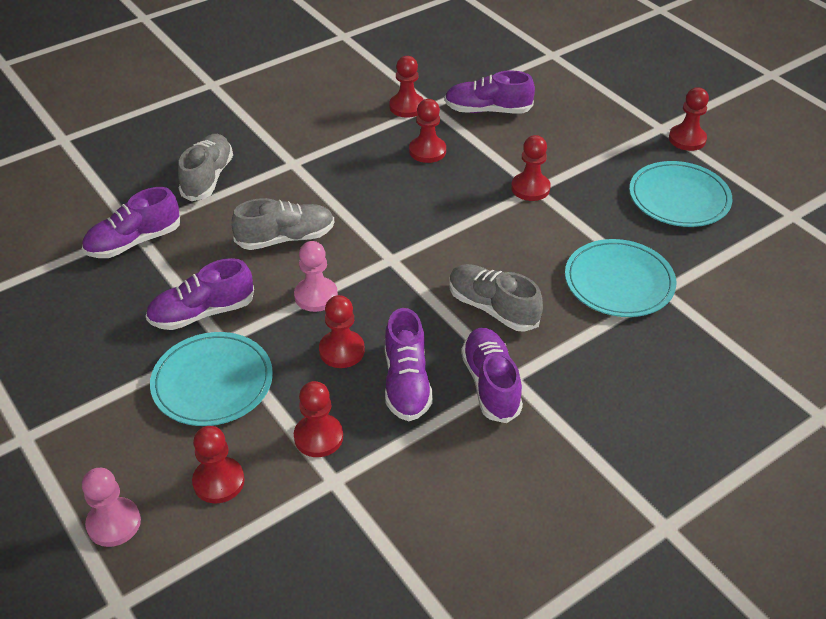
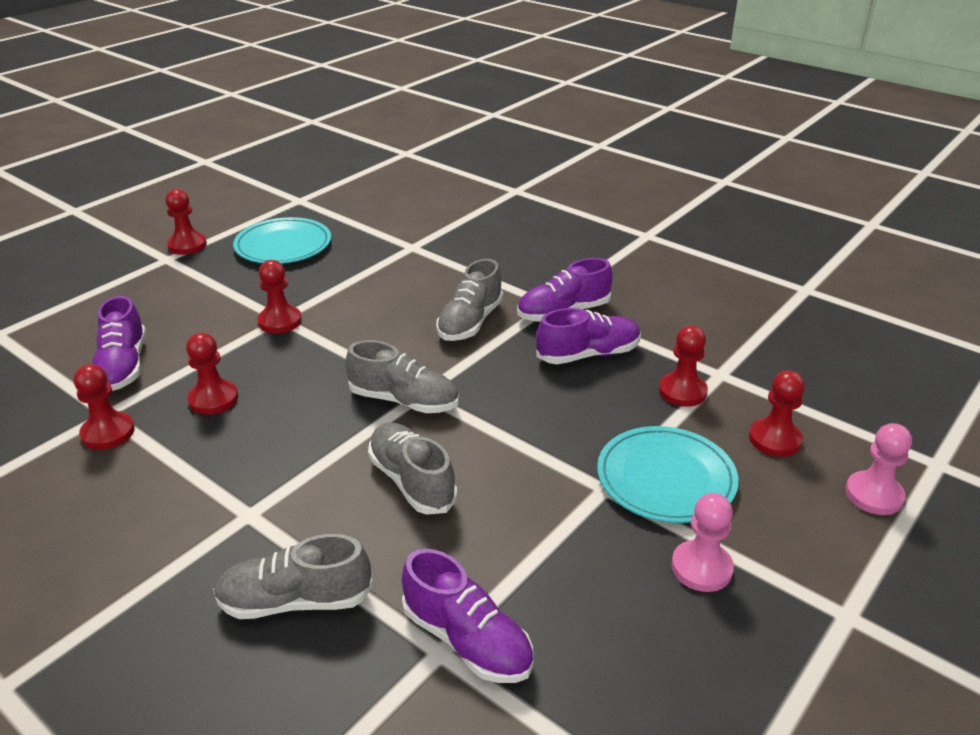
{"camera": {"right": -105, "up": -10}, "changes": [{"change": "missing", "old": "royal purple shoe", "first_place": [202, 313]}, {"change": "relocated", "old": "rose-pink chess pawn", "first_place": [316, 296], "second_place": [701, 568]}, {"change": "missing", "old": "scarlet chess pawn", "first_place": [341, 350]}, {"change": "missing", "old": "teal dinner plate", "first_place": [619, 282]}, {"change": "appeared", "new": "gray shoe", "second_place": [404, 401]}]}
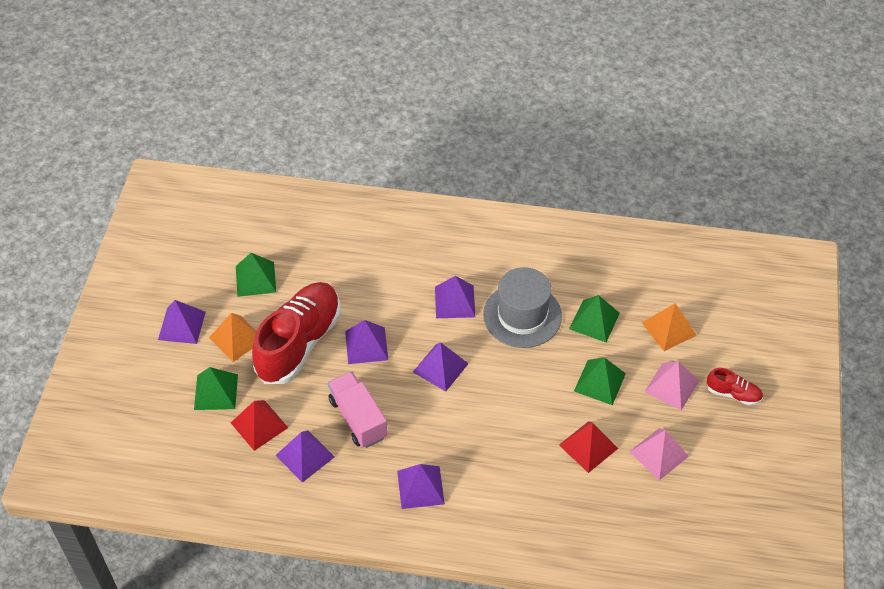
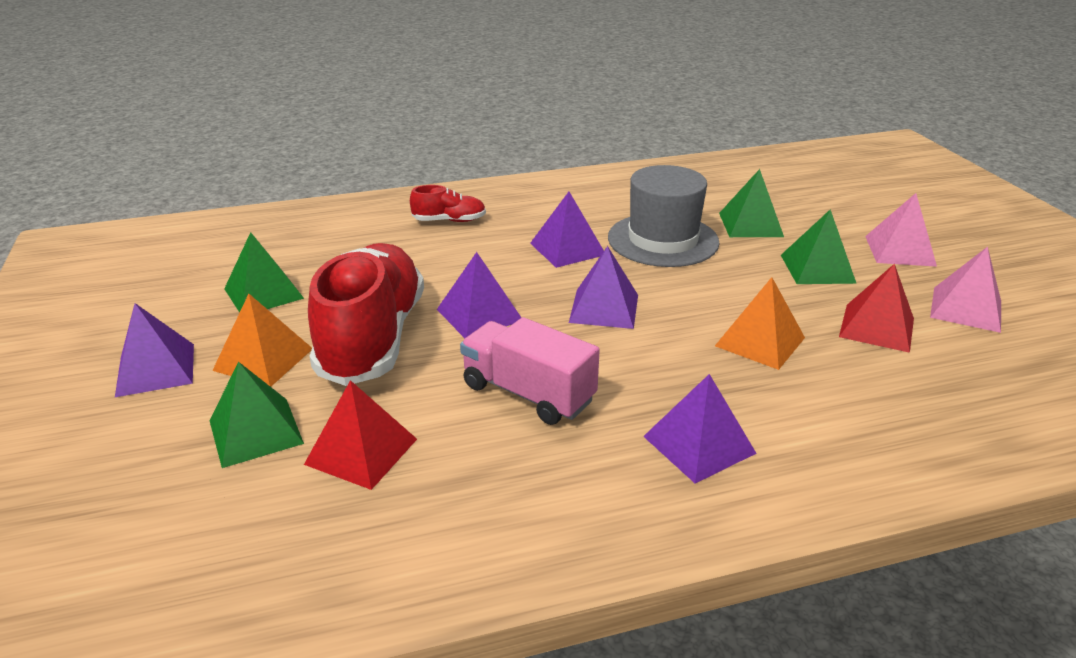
{"camera": {"right": -25, "up": -20}, "changes": [{"change": "missing", "old": "royal purple pyramid", "first_place": [305, 456]}, {"change": "relocated", "old": "bright orange pyramid", "first_place": [669, 329], "second_place": [759, 341]}, {"change": "relocated", "old": "scarlet shoe", "first_place": [733, 394], "second_place": [449, 220]}]}
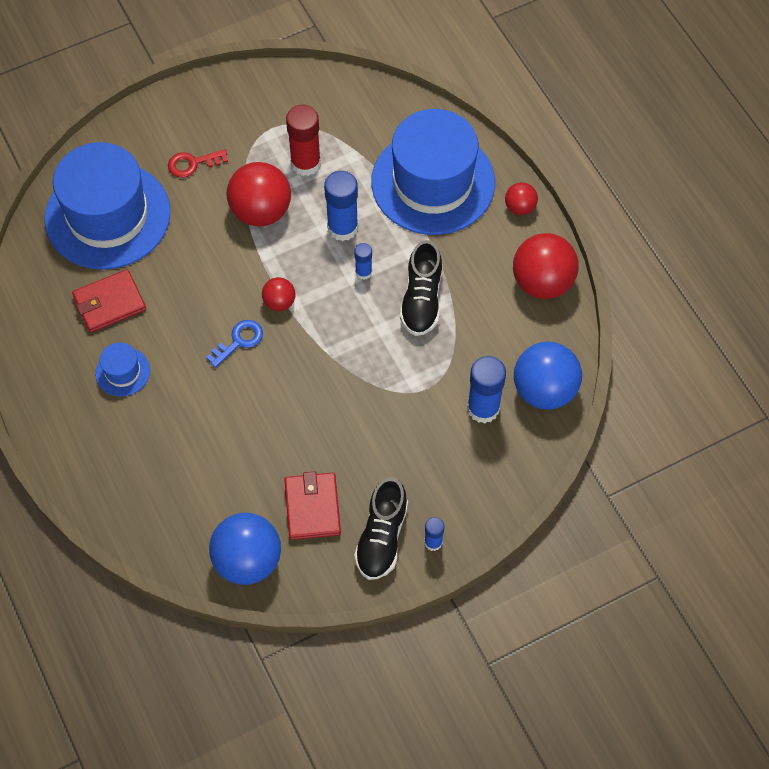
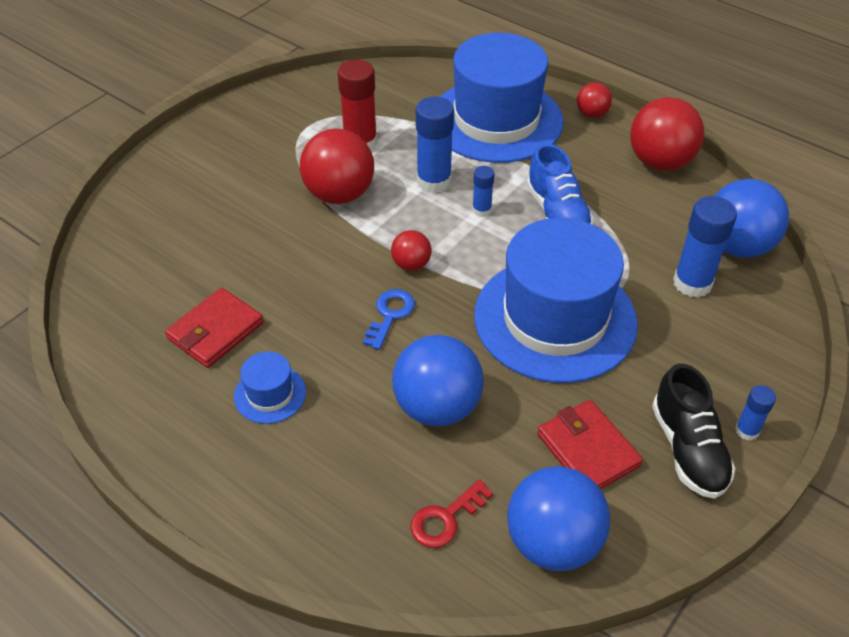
{"camera": {"right": -25, "up": -15}, "changes": [{"change": "relocated", "old": "blue top hat", "first_place": [107, 215], "second_place": [555, 319]}, {"change": "relocated", "old": "scarlet latchkey", "first_place": [193, 164], "second_place": [446, 518]}, {"change": "colour", "old": "jet-black shoe", "new": "blue shoe", "first_place": [421, 300], "second_place": [557, 213]}, {"change": "appeared", "new": "blue ball", "second_place": [437, 407]}]}
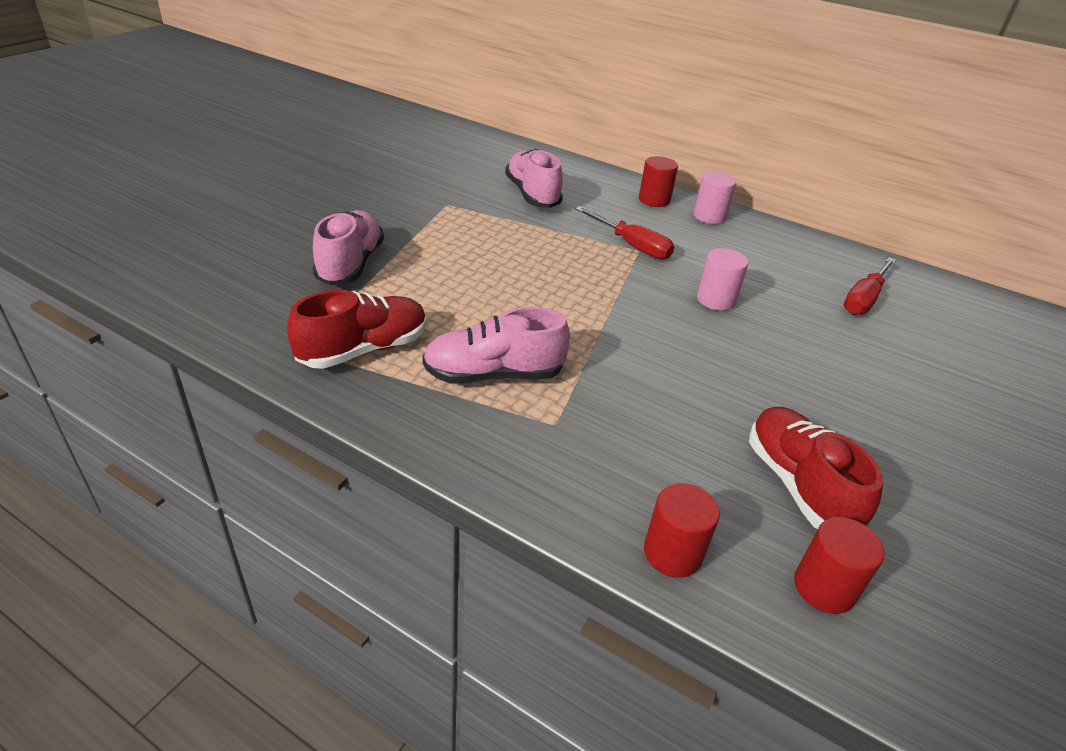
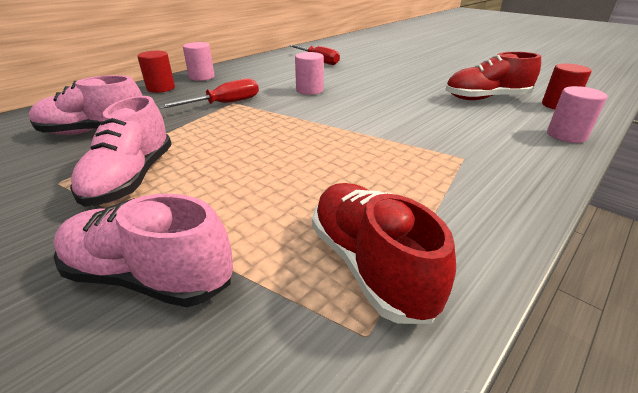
{"camera": {"right": -75, "up": -5}, "changes": [{"change": "relocated", "old": "rose-pink shoe", "first_place": [493, 374], "second_place": [131, 178]}, {"change": "colour", "old": "scarlet solid cylinder", "new": "rose-pink solid cylinder", "first_place": [672, 553], "second_place": [566, 135]}]}
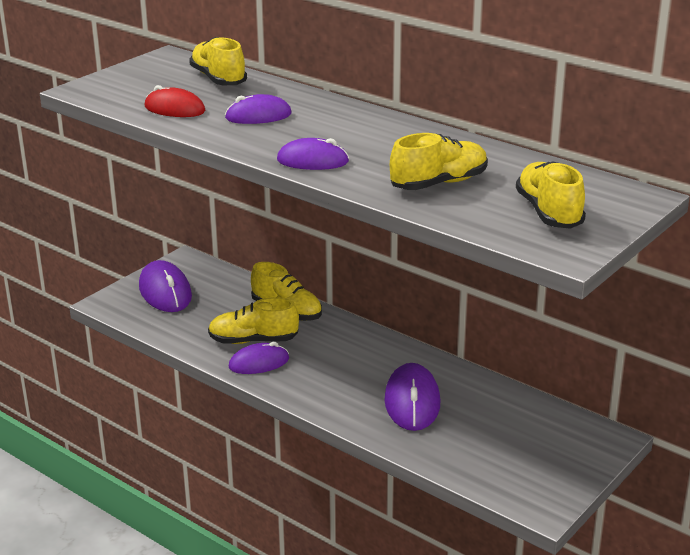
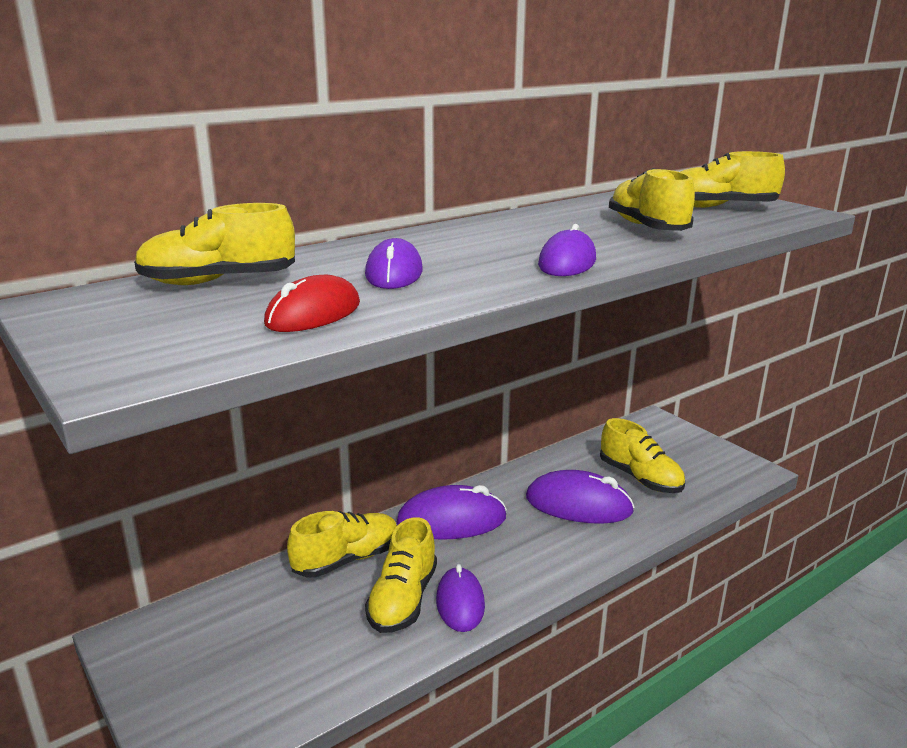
{"camera": {"right": -75, "up": -5}, "changes": [{"change": "relocated", "old": "royal purple mouse", "first_place": [165, 292], "second_place": [451, 520]}, {"change": "appeared", "new": "yellow shoe", "second_place": [640, 478]}]}
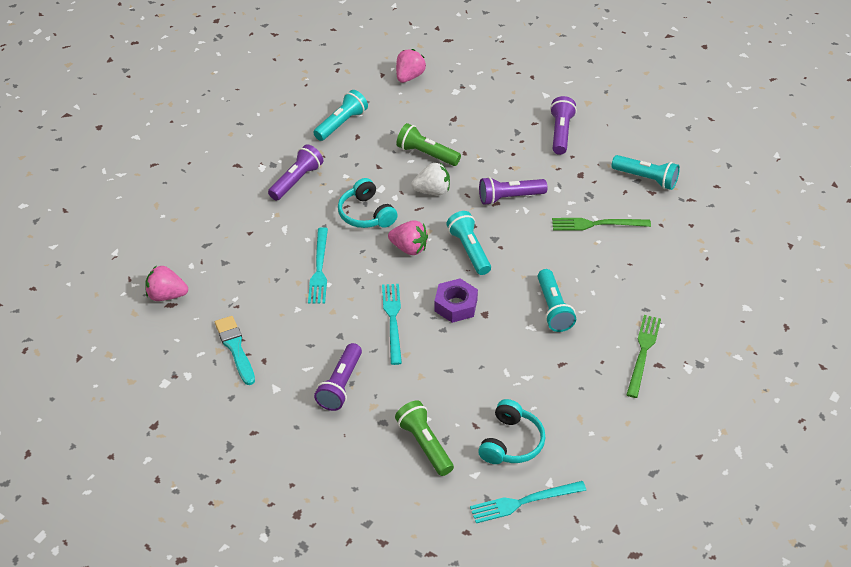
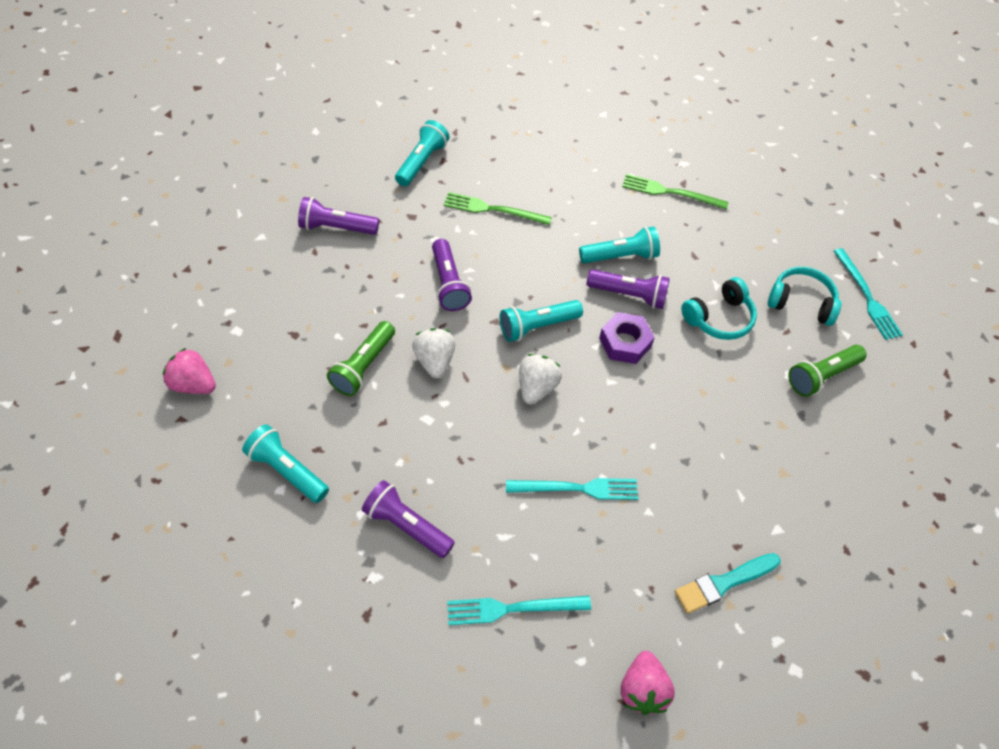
{"camera": {"right": -95, "up": 10}, "changes": [{"change": "relocated", "old": "royal purple pocket torch", "first_place": [341, 385], "second_place": [629, 295]}, {"change": "relocated", "old": "teal headset", "first_place": [366, 214], "second_place": [719, 318]}, {"change": "relocated", "old": "teal table fork", "first_place": [393, 320], "second_place": [513, 608]}, {"change": "colour", "old": "rose-pink toy strawberry", "new": "pure white toy strawberry", "first_place": [409, 248], "second_place": [536, 387]}, {"change": "spun", "old": "emerald table fork", "first_place": [597, 224], "second_place": [493, 209], "degrees": 105}]}
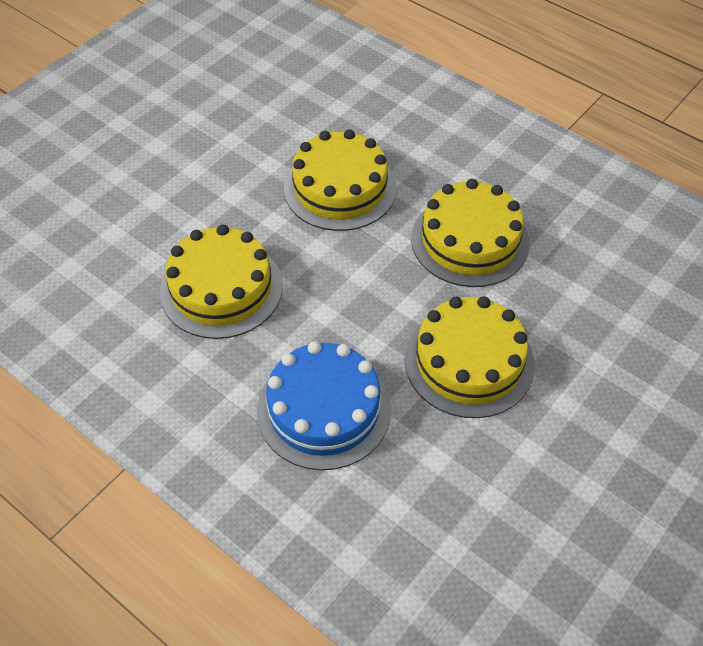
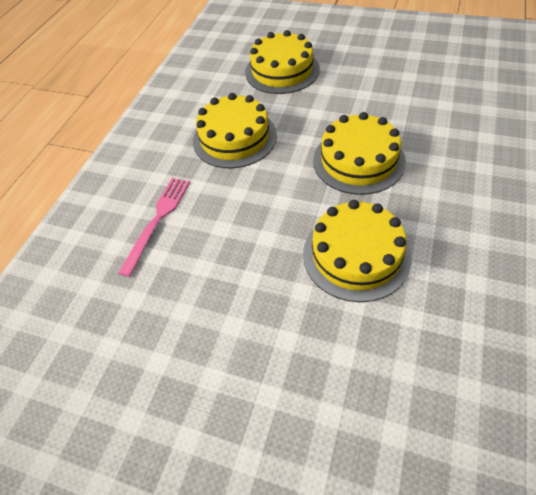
{"camera": {"right": 75, "up": 0}, "changes": [{"change": "exchanged", "old": "blue gateau", "new": "rose-pink table fork", "first_place": [324, 409], "second_place": [157, 221]}, {"change": "relocated", "old": "yellow gateau", "first_place": [469, 362], "second_place": [282, 71]}]}
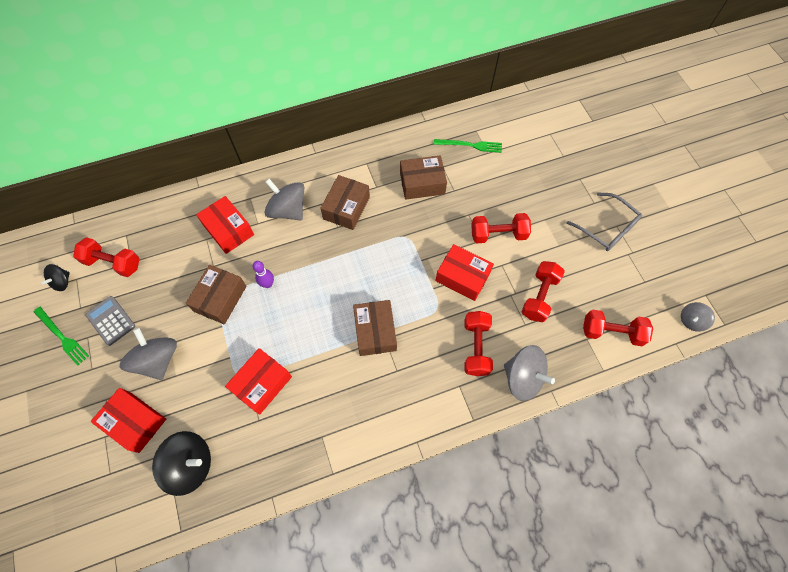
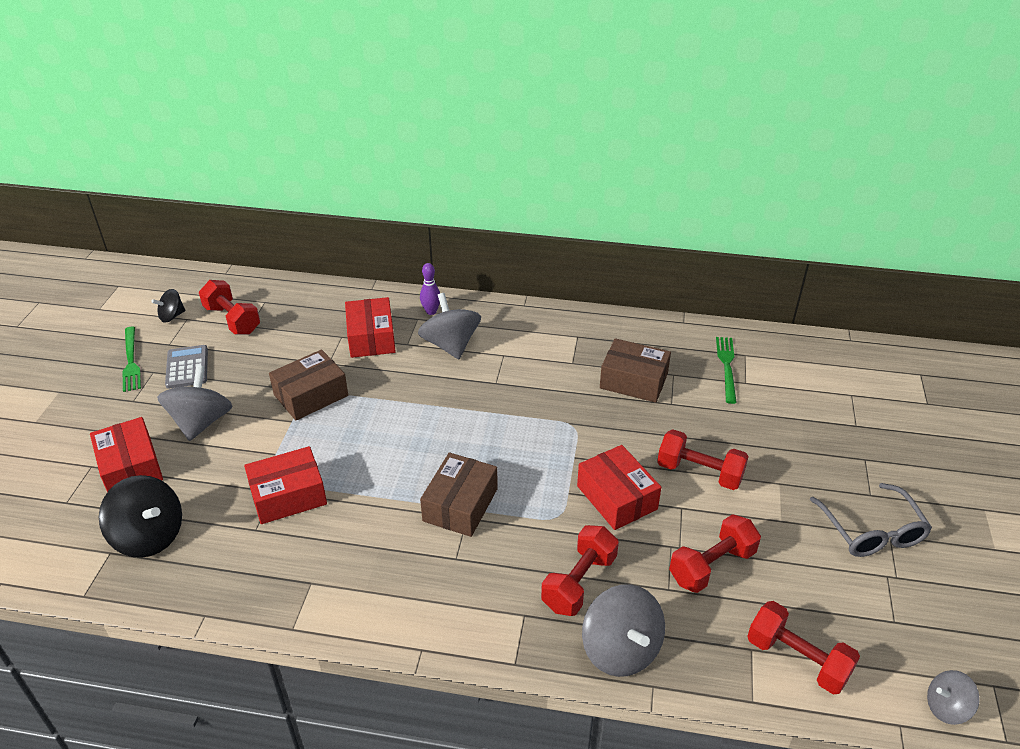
{"camera": {"right": 30, "up": -25}, "changes": [{"change": "relocated", "old": "royal purple skittle", "first_place": [268, 284], "second_place": [431, 311]}, {"change": "missing", "old": "russet box", "first_place": [346, 208]}, {"change": "spun", "old": "emerald table fork", "first_place": [470, 145], "second_place": [726, 367], "degrees": -120}]}
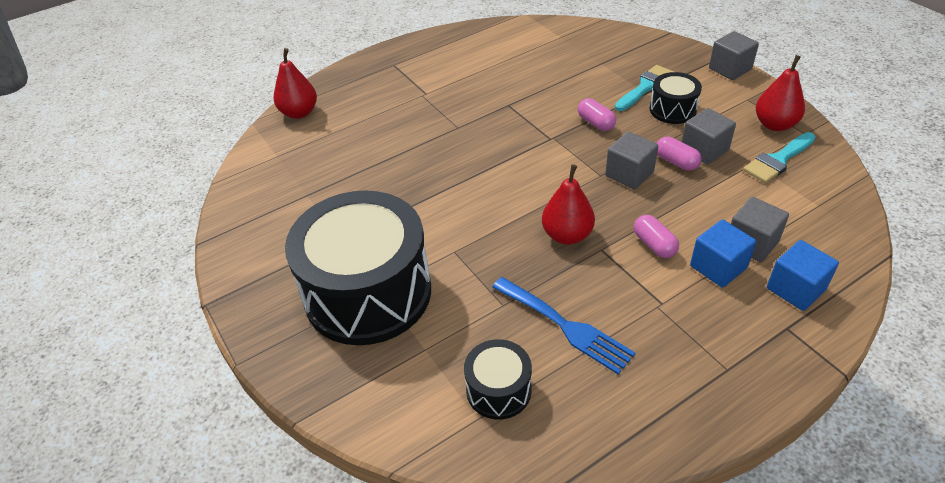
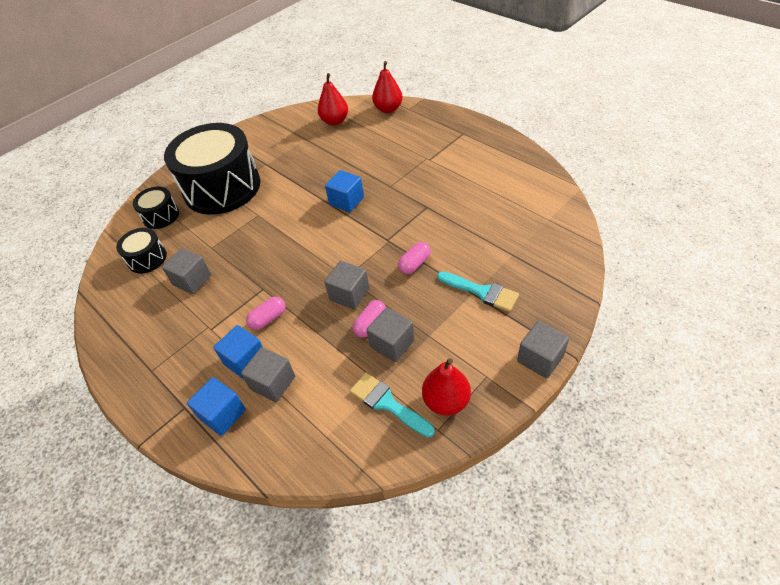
{"camera": {"right": 80, "up": 5}, "changes": [{"change": "exchanged", "old": "blue table fork", "new": "gray cube", "first_place": [565, 326], "second_place": [192, 280]}, {"change": "relocated", "old": "scarlet pear", "first_place": [567, 235], "second_place": [335, 121]}, {"change": "relocated", "old": "jet-black snare drum", "first_place": [672, 110], "second_place": [161, 216]}, {"change": "appeared", "new": "blue cube", "second_place": [346, 201]}]}
